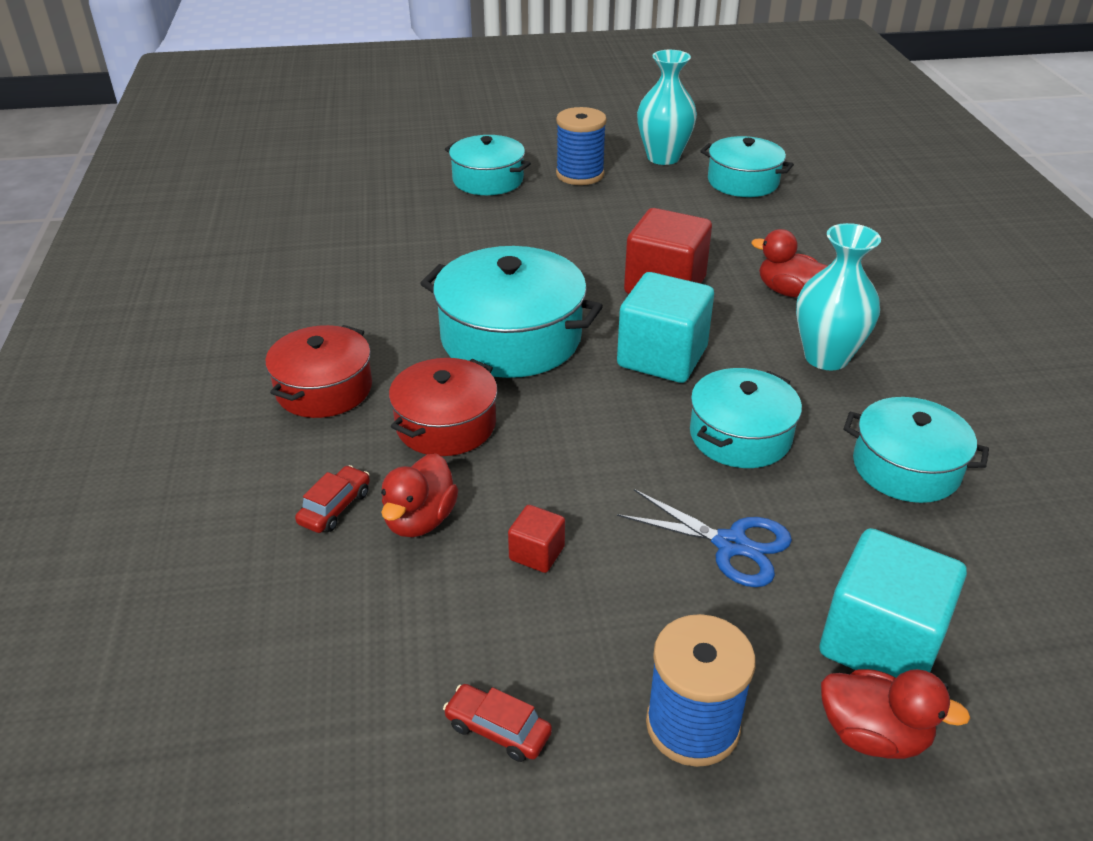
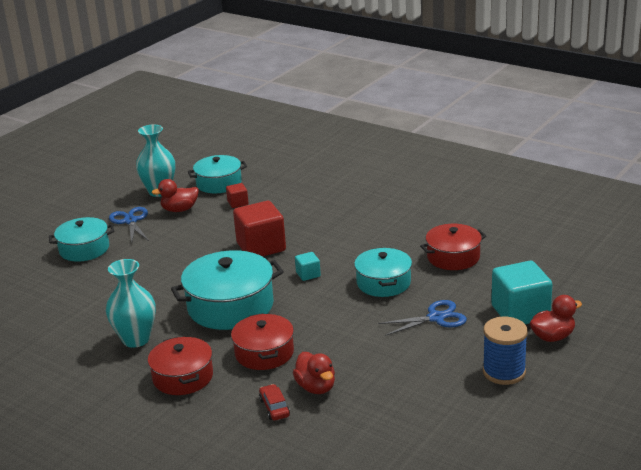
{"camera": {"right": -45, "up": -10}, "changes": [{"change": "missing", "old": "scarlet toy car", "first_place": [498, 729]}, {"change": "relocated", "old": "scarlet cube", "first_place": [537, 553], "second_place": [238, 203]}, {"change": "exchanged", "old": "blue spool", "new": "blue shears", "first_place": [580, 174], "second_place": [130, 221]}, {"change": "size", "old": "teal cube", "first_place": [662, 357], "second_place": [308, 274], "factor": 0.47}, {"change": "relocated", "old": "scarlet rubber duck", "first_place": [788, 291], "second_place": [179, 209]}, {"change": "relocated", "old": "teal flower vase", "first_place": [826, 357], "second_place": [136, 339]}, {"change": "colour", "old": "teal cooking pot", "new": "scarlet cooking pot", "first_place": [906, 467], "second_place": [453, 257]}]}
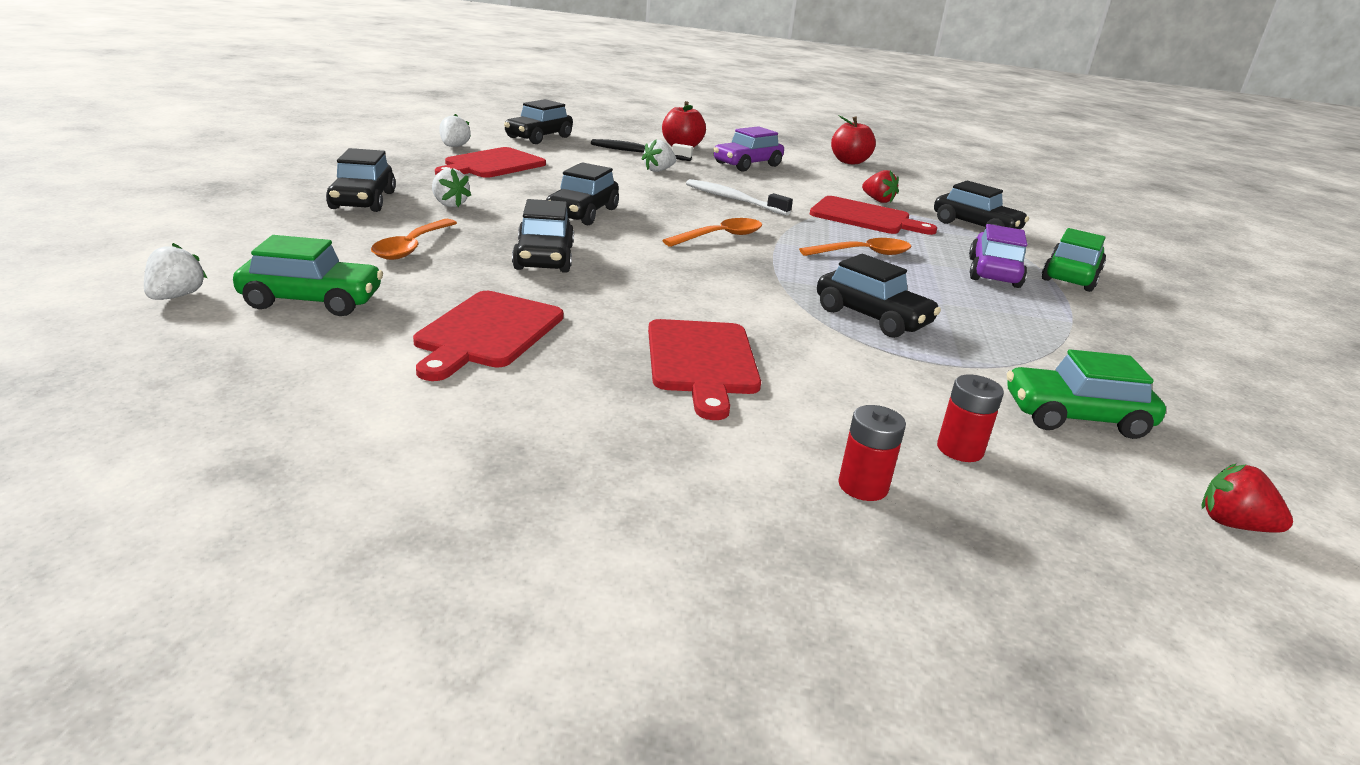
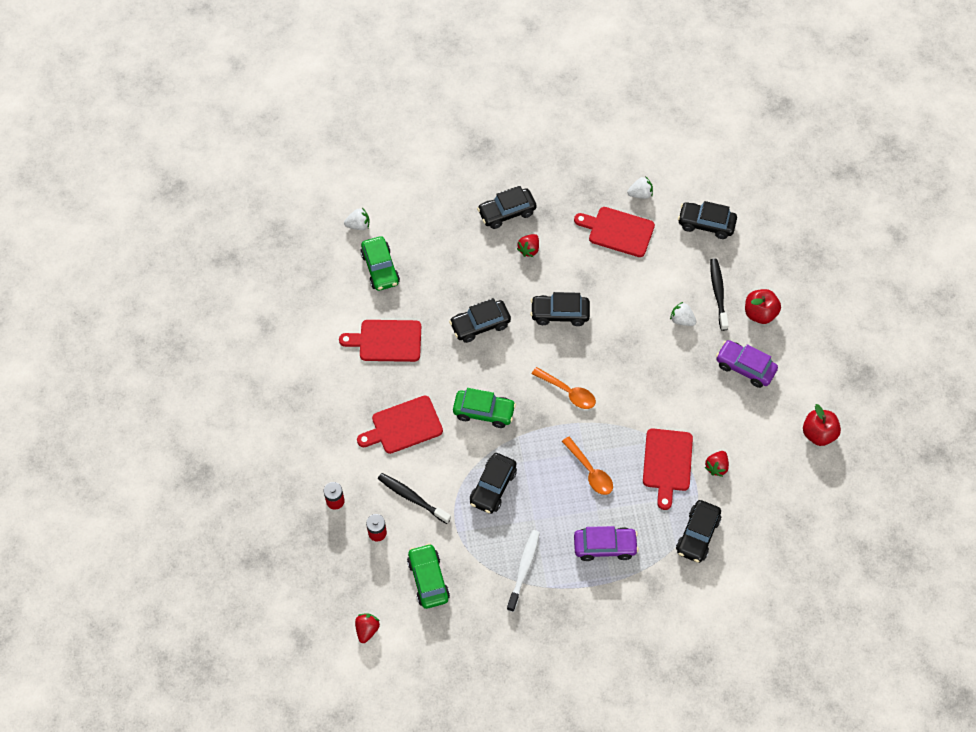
{"camera": {"right": 75, "up": 35}, "changes": [{"change": "missing", "old": "bright orange tablespoon", "first_place": [412, 247]}, {"change": "colour", "old": "pure white toy strawberry", "new": "scarlet toy strawberry", "first_place": [449, 204], "second_place": [529, 249]}, {"change": "relocated", "old": "pure white tooth brush", "first_place": [733, 199], "second_place": [524, 569]}, {"change": "relocated", "old": "emerald toy car", "first_place": [1070, 276], "second_place": [484, 412]}, {"change": "appeared", "new": "jet-black tooth brush", "second_place": [412, 497]}]}
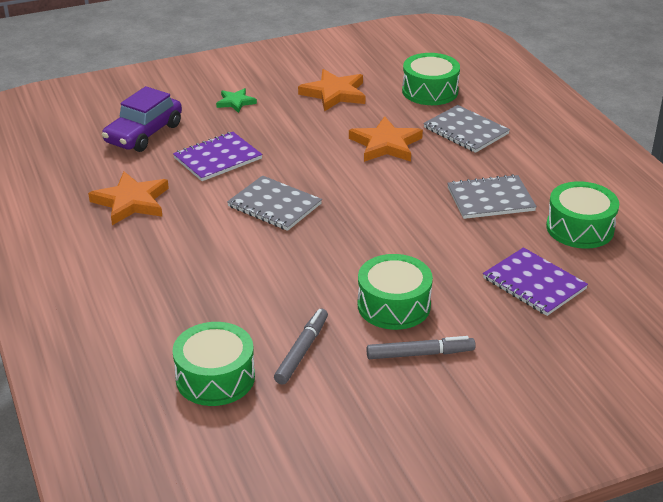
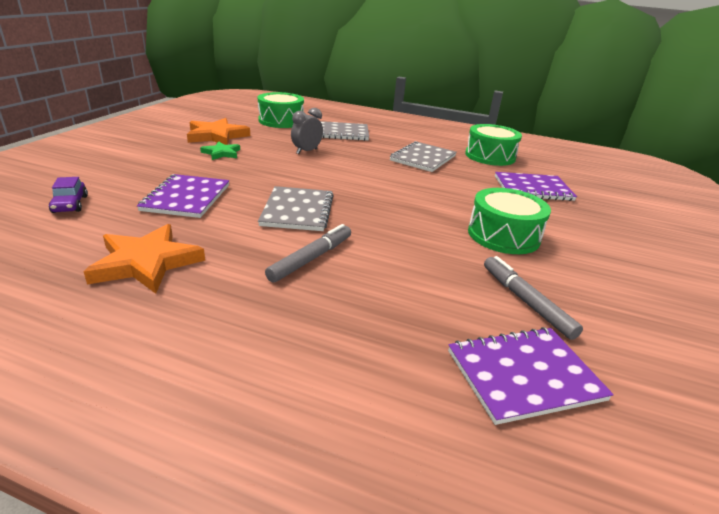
{"camera": {"right": -50, "up": -5}, "changes": [{"change": "size", "old": "royal purple toy car", "first_place": [144, 134], "second_place": [70, 204], "factor": 0.5}, {"change": "exchanged", "old": "emerald snare drum", "new": "royal purple notebook", "first_place": [215, 378], "second_place": [524, 375]}, {"change": "relocated", "old": "emerald star", "first_place": [235, 102], "second_place": [221, 153]}, {"change": "spun", "old": "gray notebook", "first_place": [274, 205], "second_place": [297, 210], "degrees": -75}, {"change": "exchanged", "old": "bright orange star", "new": "gray bedside clock", "first_place": [385, 144], "second_place": [306, 151]}, {"change": "relocated", "old": "gray felt pen", "first_place": [420, 354], "second_place": [311, 258]}]}
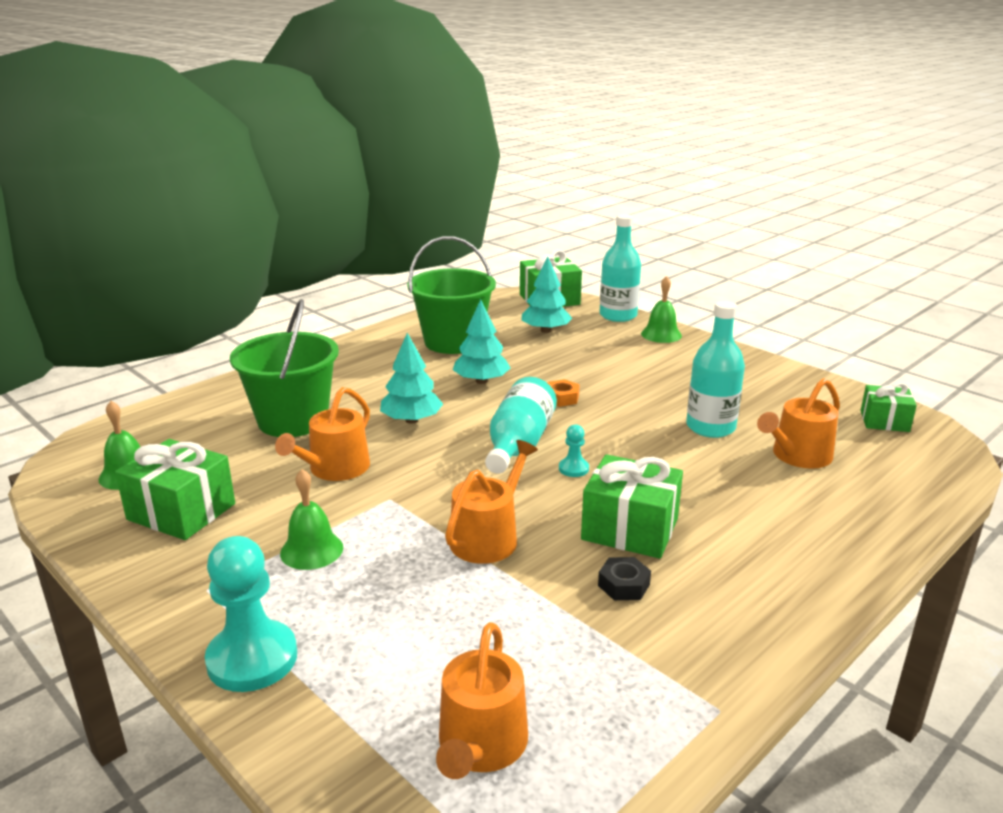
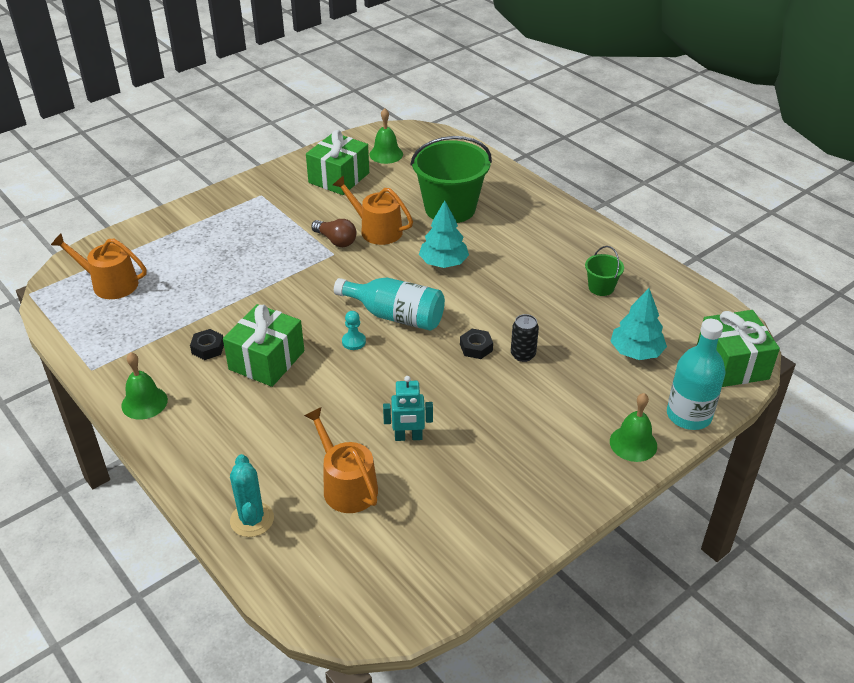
{"camera": {"right": 95, "up": 15}, "changes": [{"change": "missing", "old": "teal chess pawn", "first_place": [252, 659]}, {"change": "relocated", "old": "emerald bell", "first_place": [311, 550], "second_place": [144, 402]}, {"change": "size", "old": "emerald bucket", "first_place": [453, 342], "second_place": [601, 287], "factor": 0.46}, {"change": "missing", "old": "bright orange sprinkling can", "first_place": [489, 537]}, {"change": "missing", "old": "teal fir tree", "first_place": [481, 381]}, {"change": "colour", "old": "bright orange nut", "new": "jet-black nut", "first_place": [561, 398], "second_place": [476, 347]}, {"change": "exchanged", "old": "teal bottle", "new": "teal toy robot", "first_place": [710, 427], "second_place": [408, 437]}, {"change": "missing", "old": "emerald present", "first_place": [884, 421]}, {"change": "appeared", "new": "teal cactus", "second_place": [252, 519]}, {"change": "appeared", "new": "russet bulb", "second_place": [336, 241]}, {"change": "appeared", "new": "jet-black tin", "second_place": [523, 354]}]}
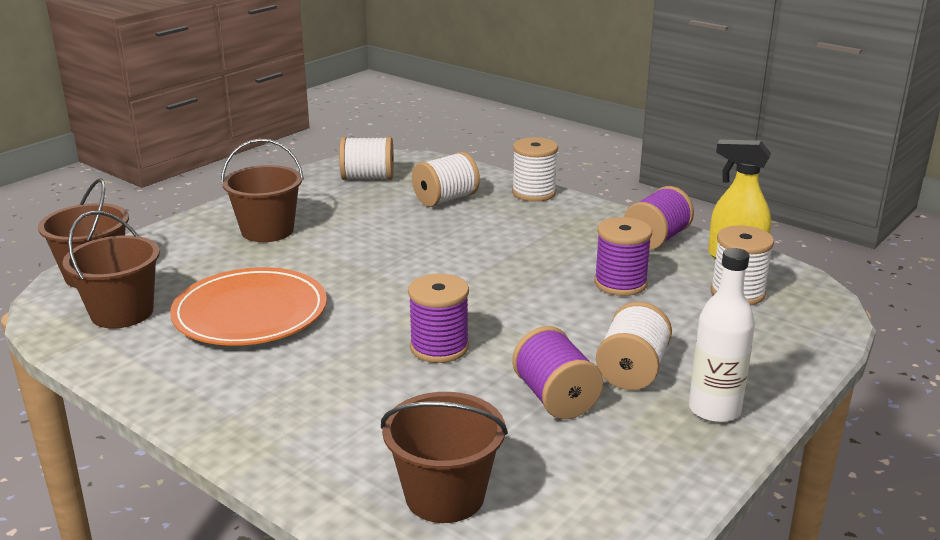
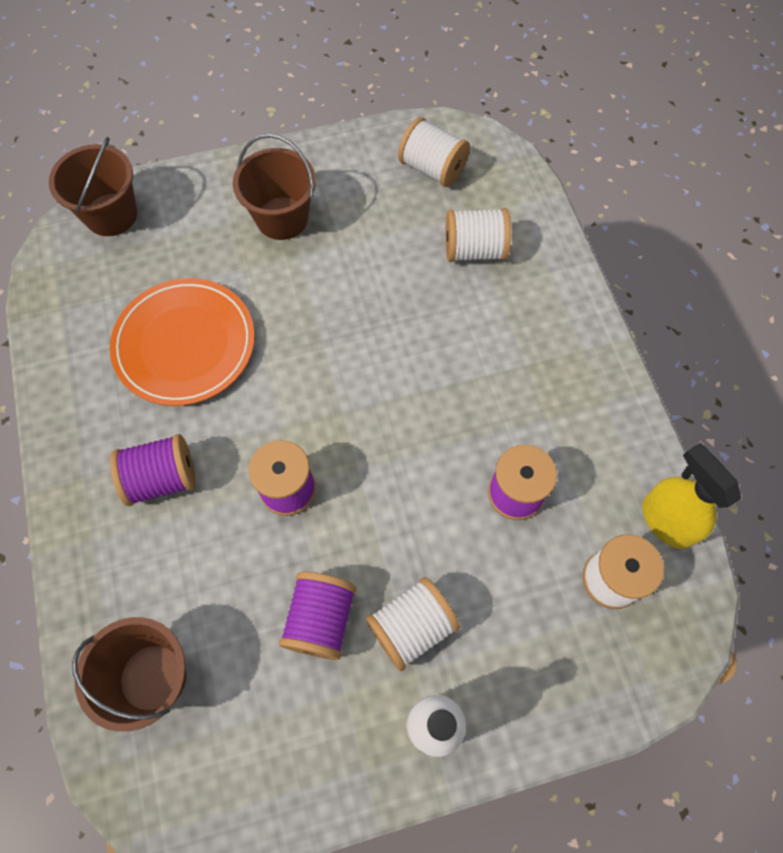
{"camera": {"right": 35, "up": 40}, "changes": [{"change": "missing", "old": "russet bucket", "first_place": [122, 313]}, {"change": "missing", "old": "pure white spool", "first_place": [534, 193]}, {"change": "relocated", "old": "royal purple spool", "first_place": [656, 239], "second_place": [162, 478]}]}
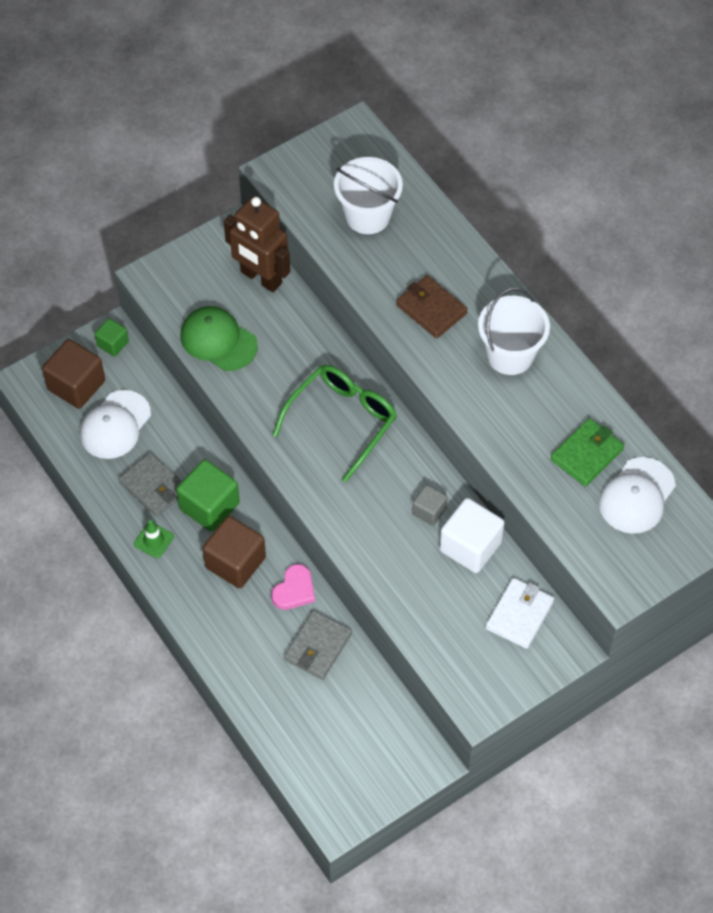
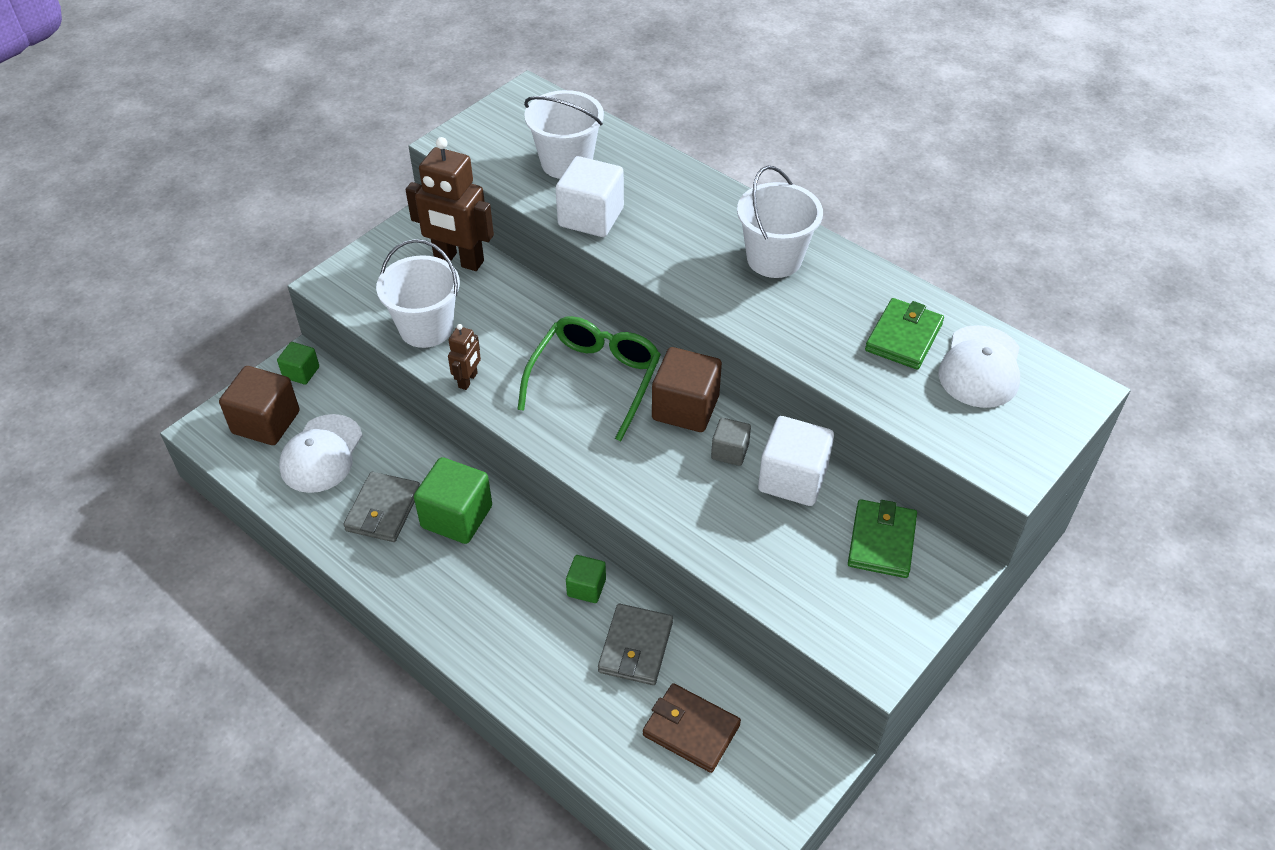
{"camera": {"right": -15, "up": -10}, "changes": [{"change": "spun", "old": "gray wallet", "first_place": [154, 486], "second_place": [383, 510], "degrees": 75}, {"change": "missing", "old": "emerald traffic cone", "first_place": [153, 540]}, {"change": "exchanged", "old": "emerald cap", "new": "pure white bucket", "first_place": [218, 340], "second_place": [426, 328]}, {"change": "relocated", "old": "russet cube", "first_place": [235, 562], "second_place": [685, 408]}, {"change": "exchanged", "old": "rose-pink heart shape", "new": "emerald cube", "first_place": [294, 590], "second_place": [586, 587]}, {"change": "relocated", "old": "russet wallet", "first_place": [431, 309], "second_place": [691, 730]}, {"change": "colour", "old": "pure white wallet", "new": "emerald wallet", "first_place": [519, 615], "second_place": [881, 541]}, {"change": "appeared", "new": "russet toy robot", "second_place": [468, 380]}, {"change": "appeared", "new": "pure white cube", "second_place": [591, 217]}]}
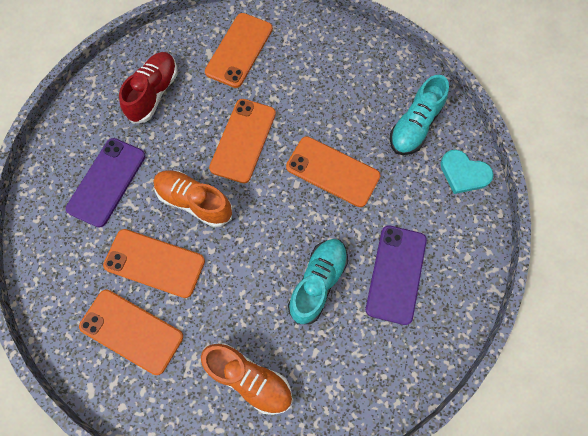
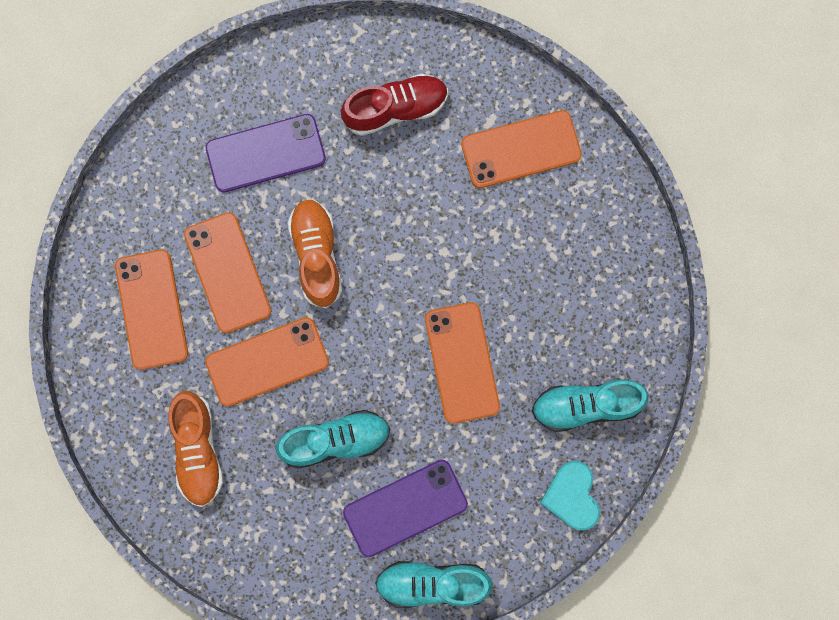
{"camera": {"right": 50, "up": 10}, "changes": [{"change": "relocated", "old": "bright orange phone", "first_place": [243, 140], "second_place": [267, 362]}, {"change": "appeared", "new": "teal shoe", "second_place": [432, 583]}]}
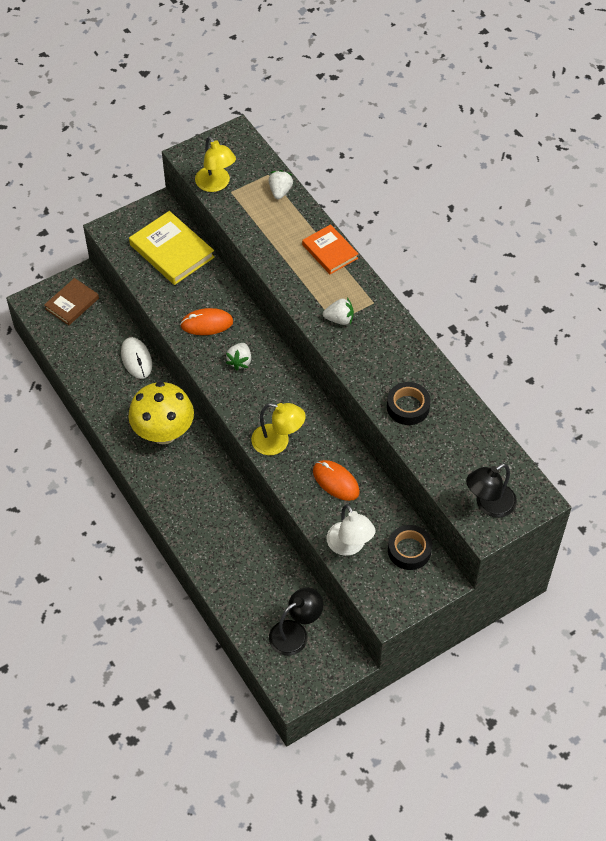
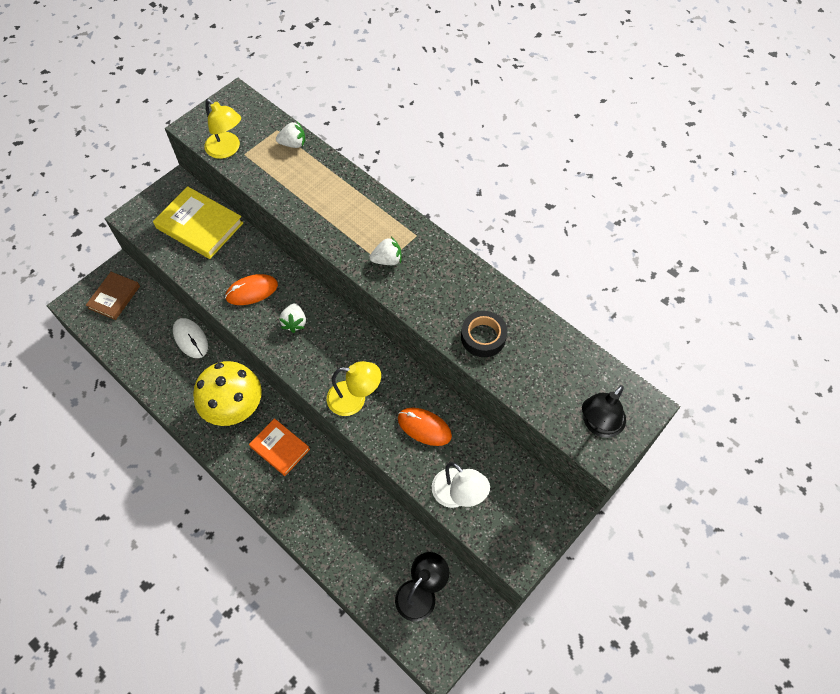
{"camera": {"right": -15, "up": 5}, "changes": [{"change": "spun", "old": "pure white toy strawberry", "first_place": [280, 191], "second_place": [293, 144], "degrees": 90}, {"change": "relocated", "old": "bright orange hardback", "first_place": [330, 251], "second_place": [280, 448]}, {"change": "missing", "old": "jet-black tape", "first_place": [409, 550]}]}
